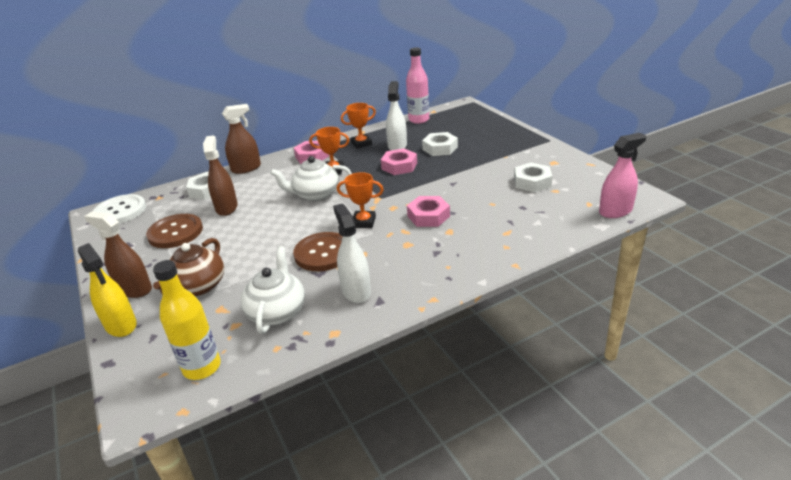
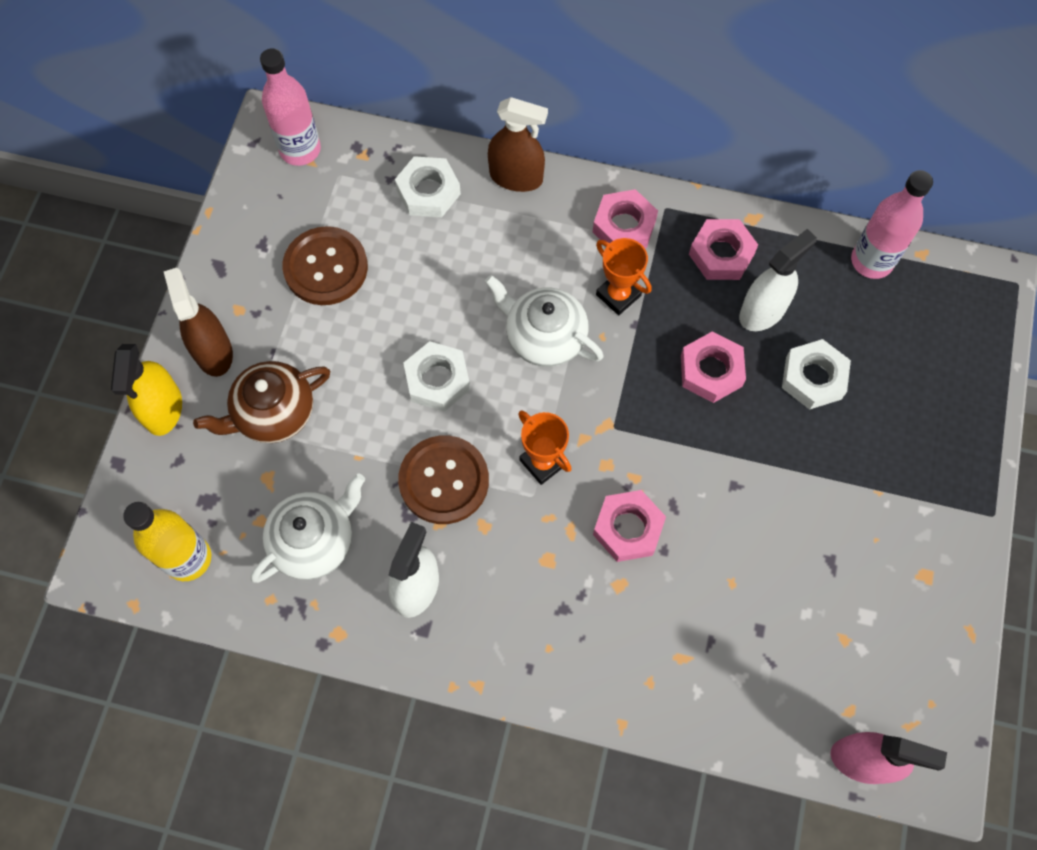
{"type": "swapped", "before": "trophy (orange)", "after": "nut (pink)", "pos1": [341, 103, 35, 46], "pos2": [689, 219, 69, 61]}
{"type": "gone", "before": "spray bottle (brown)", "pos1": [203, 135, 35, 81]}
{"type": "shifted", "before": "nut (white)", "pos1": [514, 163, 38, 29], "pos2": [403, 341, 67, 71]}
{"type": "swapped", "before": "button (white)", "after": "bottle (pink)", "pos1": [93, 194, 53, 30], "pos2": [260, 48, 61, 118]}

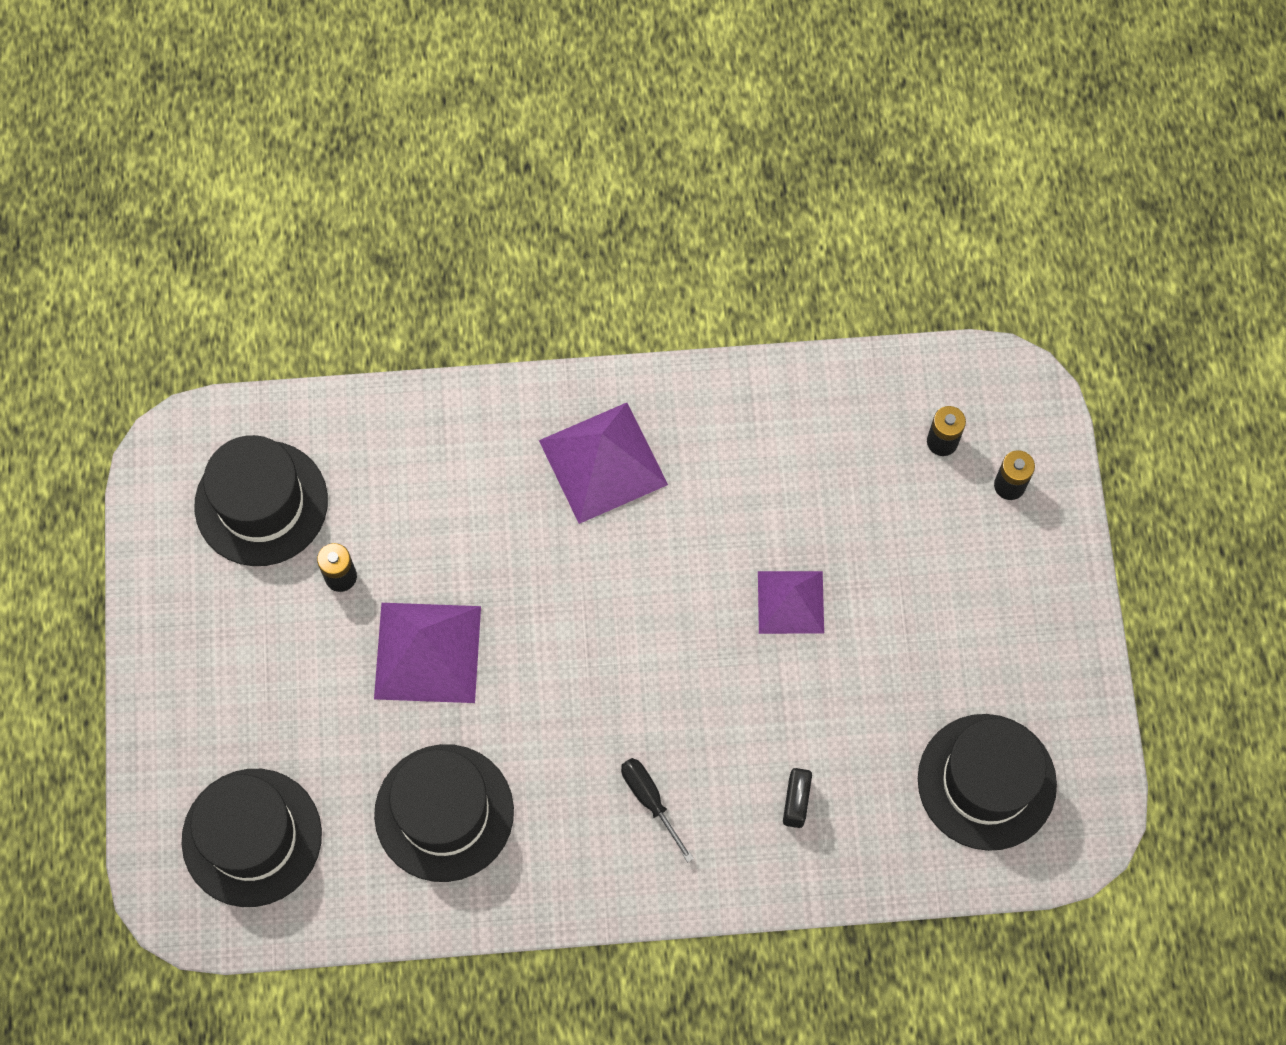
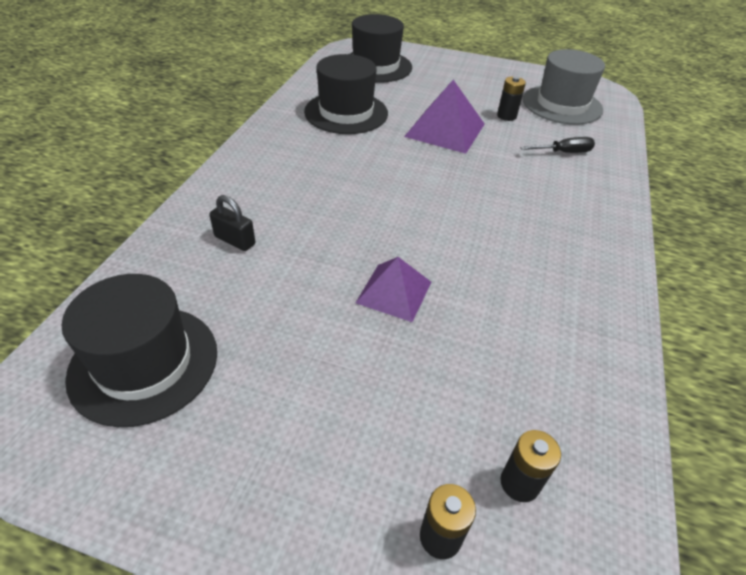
{"type": "gone", "before": "pyramid (purple)", "pos1": [539, 403, 129, 121]}
{"type": "repainted", "before": "hat (black)", "after": "hat (grey)", "pos1": [194, 435, 134, 131], "pos2": [523, 49, 82, 76]}
{"type": "shifted", "before": "screwdriver (black)", "pos1": [621, 758, 73, 104], "pos2": [520, 137, 75, 16]}

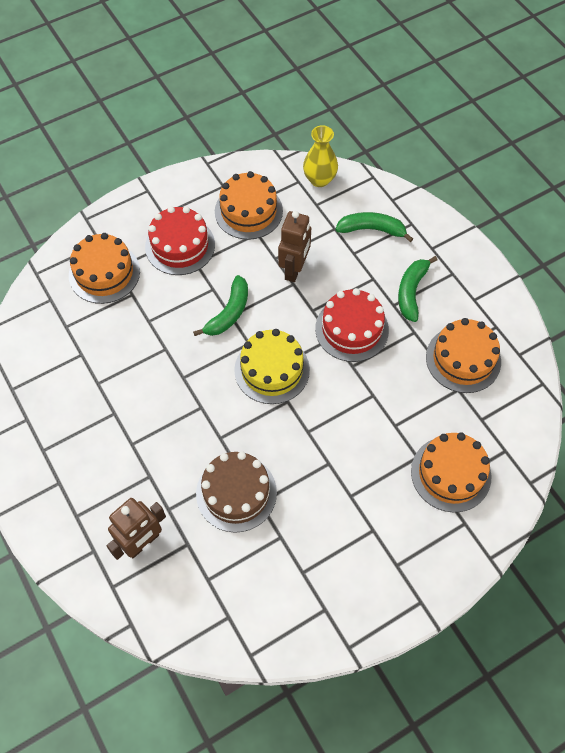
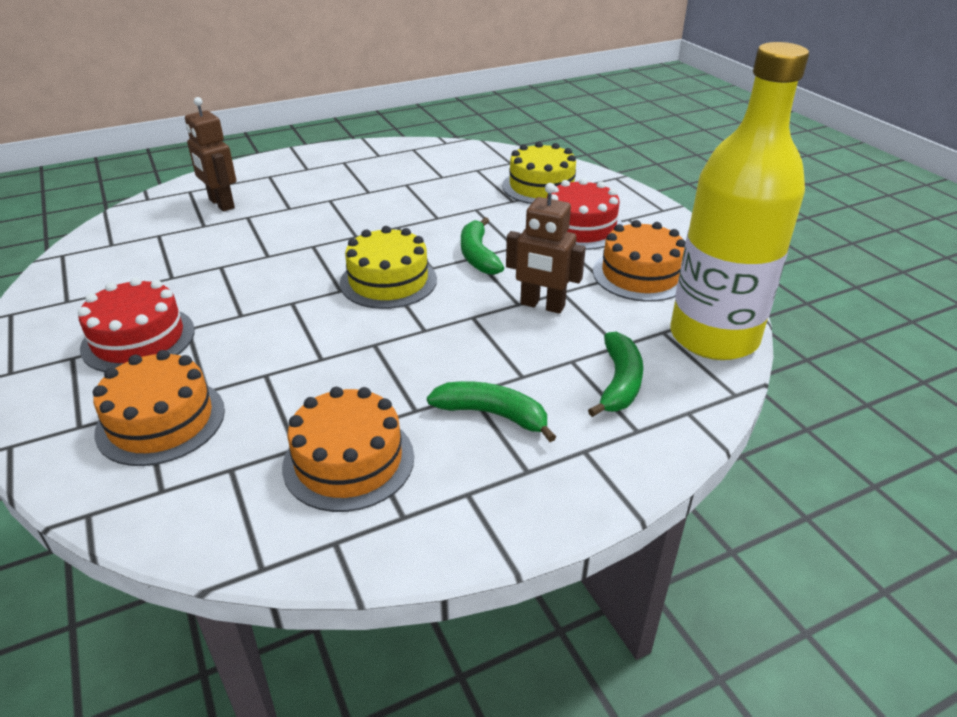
{"type": "swapped", "before": "vase (yellow)", "after": "bottle (yellow)", "pos1": [303, 125, 35, 62], "pos2": [670, 42, 139, 318]}
{"type": "repainted", "before": "cake (orange)", "after": "cake (yellow)", "pos1": [69, 233, 71, 71], "pos2": [502, 142, 77, 62]}
{"type": "rotated", "before": "banana (green)", "pos1": [193, 275, 55, 61], "pos2": [461, 217, 43, 58], "turn": 45}
{"type": "shifted", "before": "cake (red)", "pos1": [315, 288, 74, 74], "pos2": [78, 277, 117, 95]}
{"type": "gone", "before": "cake (brown)", "pos1": [196, 451, 81, 82]}

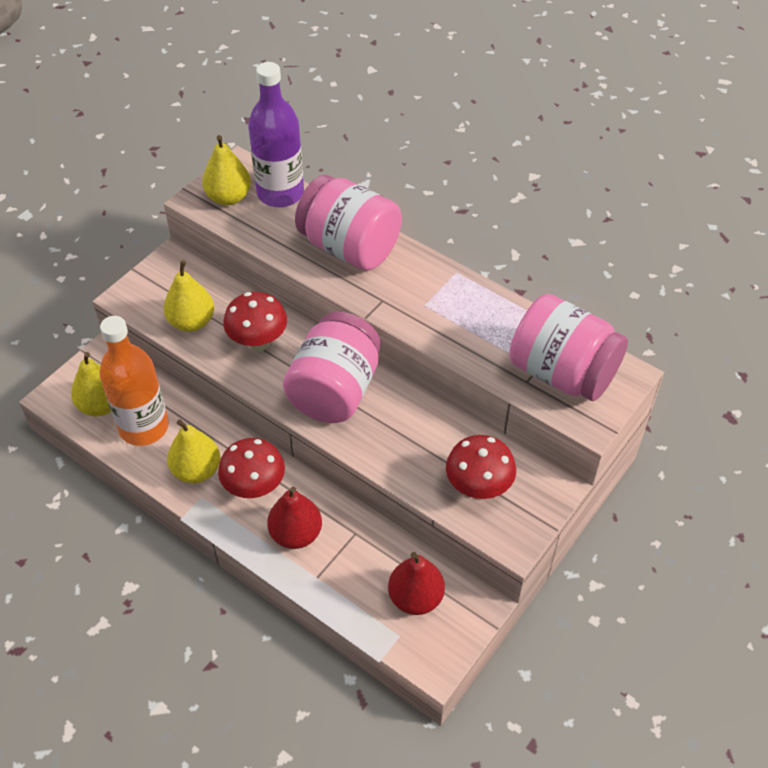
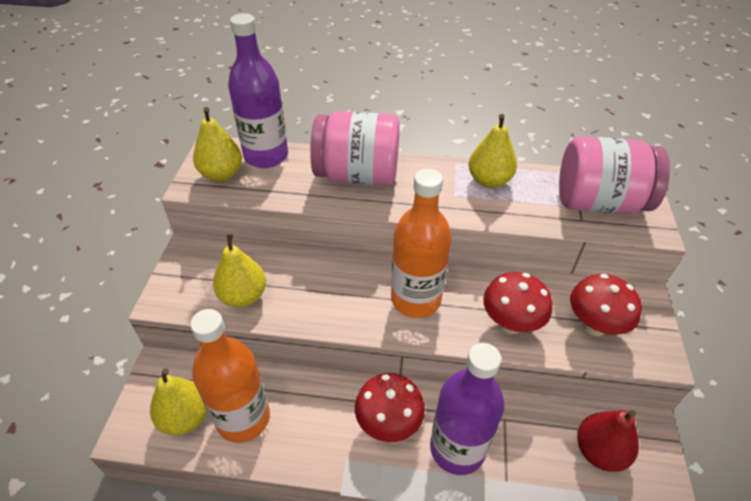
{"type": "shifted", "before": "mushroom (red)", "pos1": [223, 292, 64, 59], "pos2": [483, 272, 69, 62]}
{"type": "swapped", "before": "jar (pink)", "after": "bottle (orange)", "pos1": [283, 312, 98, 111], "pos2": [391, 169, 61, 149]}
{"type": "shifted", "before": "pear (yellow)", "pos1": [167, 419, 53, 64], "pos2": [469, 114, 48, 74]}
{"type": "swapped", "before": "pear (red)", "after": "bottle (purple)", "pos1": [267, 487, 55, 62], "pos2": [430, 343, 74, 132]}

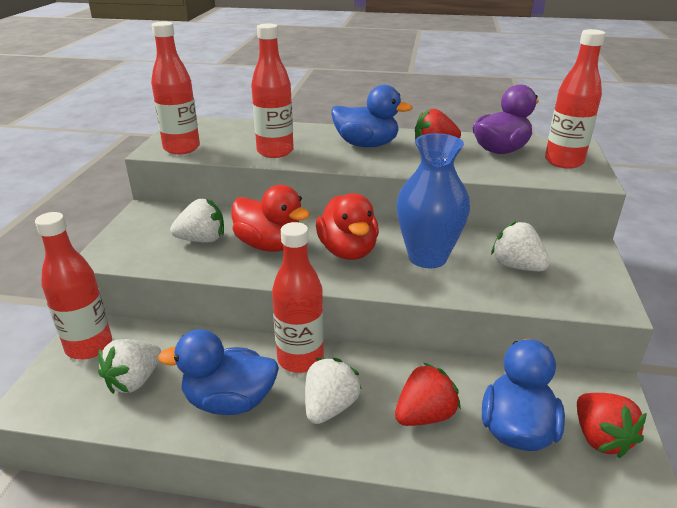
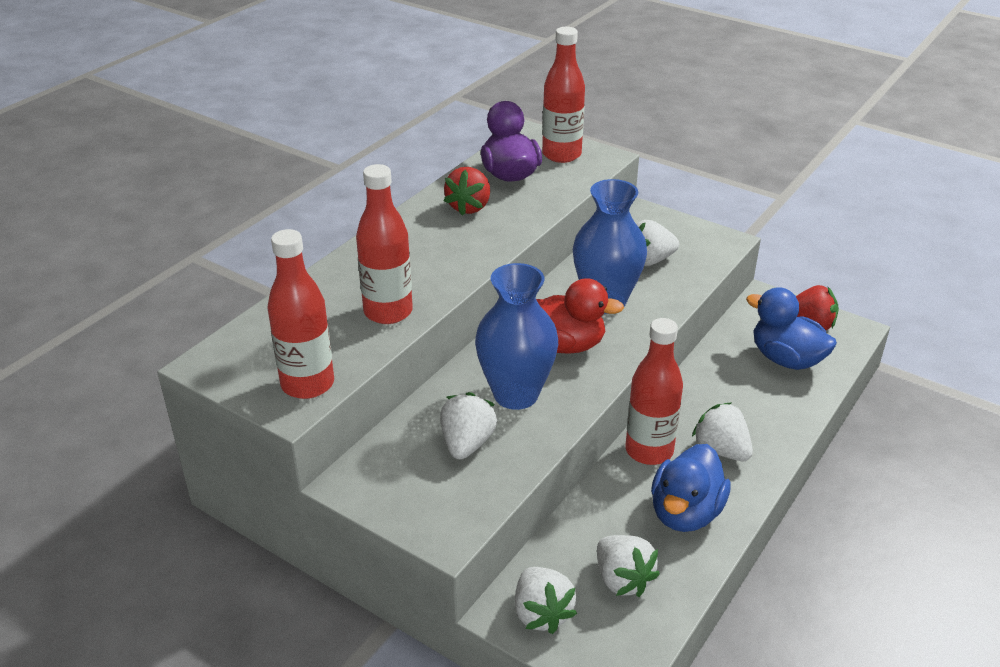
{"type": "gone", "before": "duck (blue)", "pos1": [331, 85, 82, 62]}
{"type": "swapped", "before": "duck (red)", "after": "vase (blue)", "pos1": [231, 185, 79, 67], "pos2": [475, 263, 83, 147]}
{"type": "swapped", "before": "bottle (red)", "after": "strawberry (white)", "pos1": [35, 212, 77, 147], "pos2": [515, 567, 62, 67]}
{"type": "gone", "before": "strawberry (red)", "pos1": [395, 363, 66, 63]}

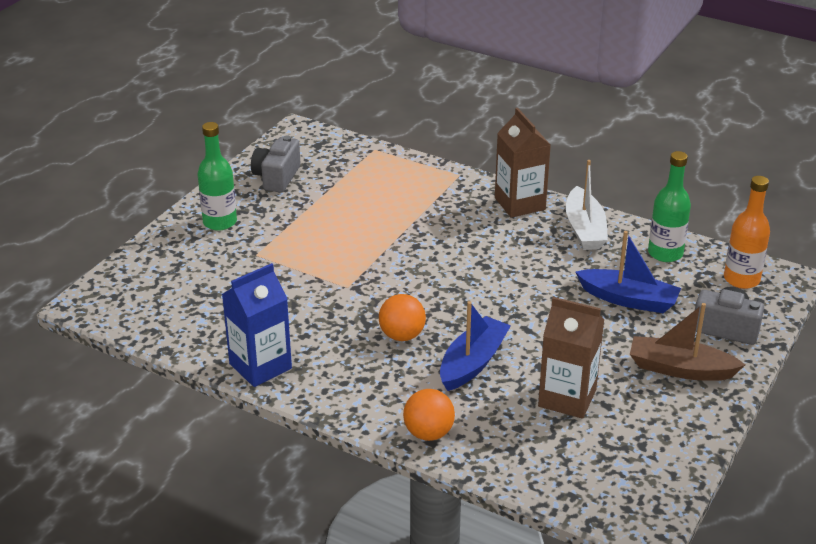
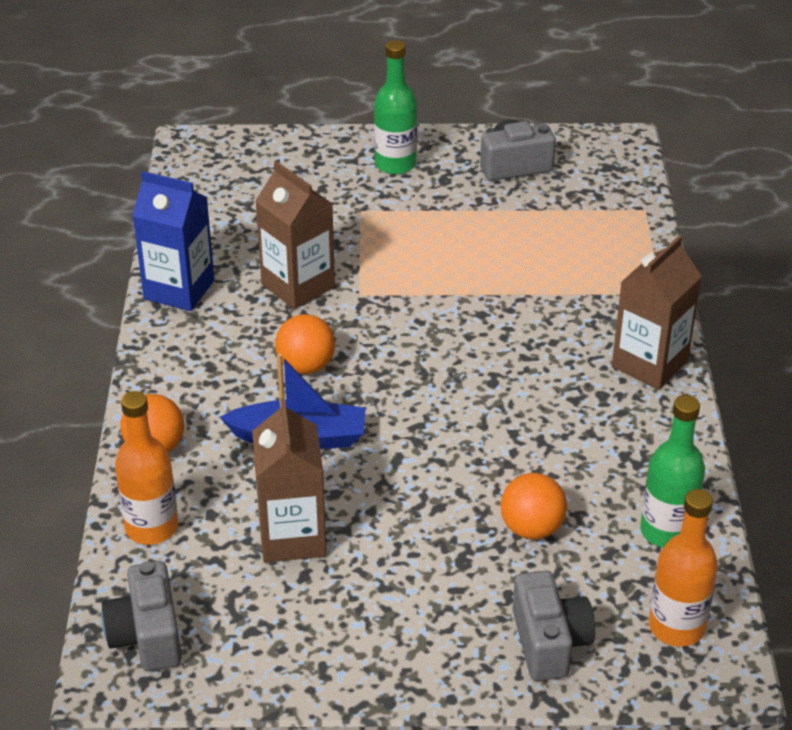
{"type": "gone", "before": "boat (white)", "pos1": [566, 160, 42, 90]}
{"type": "swapped", "before": "boat (blue)", "after": "ball (orange)", "pos1": [576, 231, 105, 82], "pos2": [500, 473, 67, 67]}
{"type": "gone", "before": "boat (brown)", "pos1": [630, 303, 115, 78]}
{"type": "new", "after": "carton (brown)", "pos2": [255, 161, 80, 148]}
{"type": "new", "after": "bottle (orange)", "pos2": [115, 391, 64, 154]}
{"type": "new", "after": "camera (grey)", "pos2": [101, 561, 81, 110]}

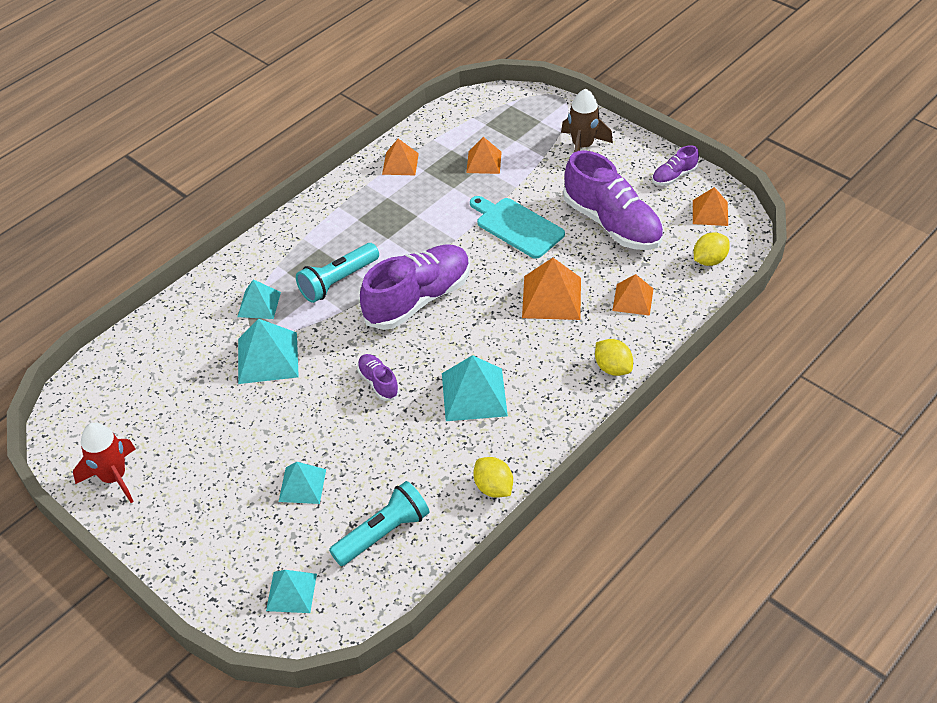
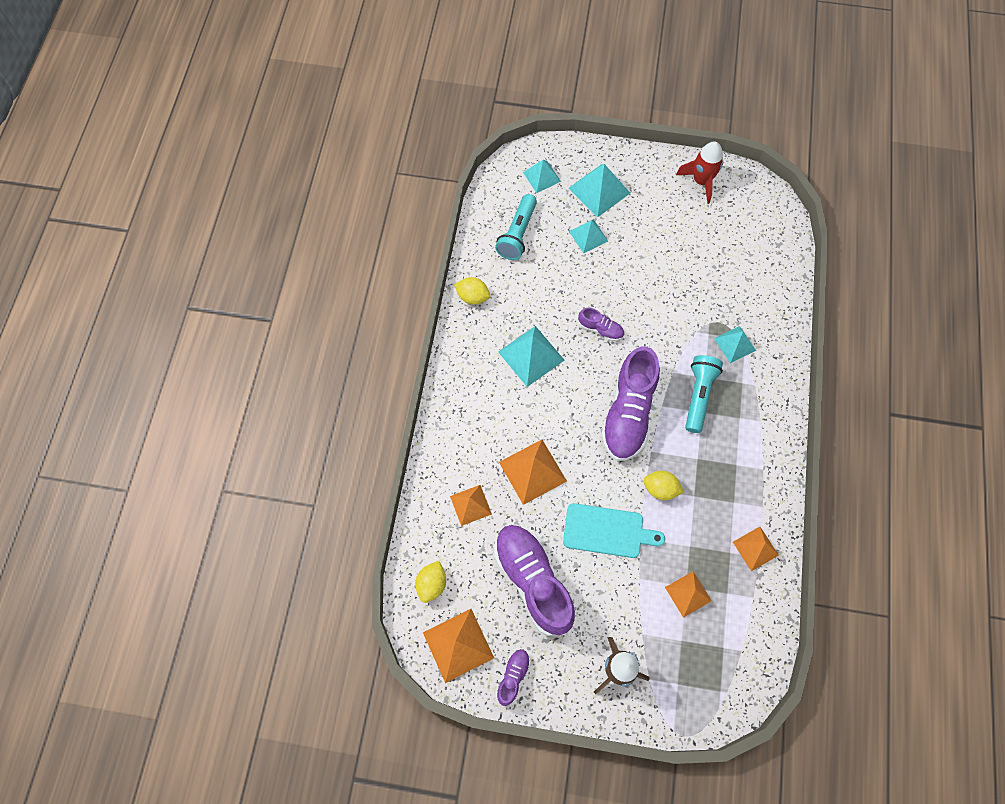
{"type": "rotated", "before": "shoe (purple)", "pos1": [563, 150, 100, 100], "pos2": [494, 524, 81, 112], "turn": 45}
{"type": "scaled", "before": "pyramid (orange)", "pos1": [693, 187, 35, 39], "pos2": [423, 609, 71, 74], "scale": 1.56}
{"type": "shifted", "before": "pyramid (turquoise)", "pos1": [238, 318, 61, 66], "pos2": [569, 164, 61, 53]}
{"type": "shifted", "before": "lemon (yellow)", "pos1": [595, 339, 38, 37], "pos2": [643, 471, 41, 29]}

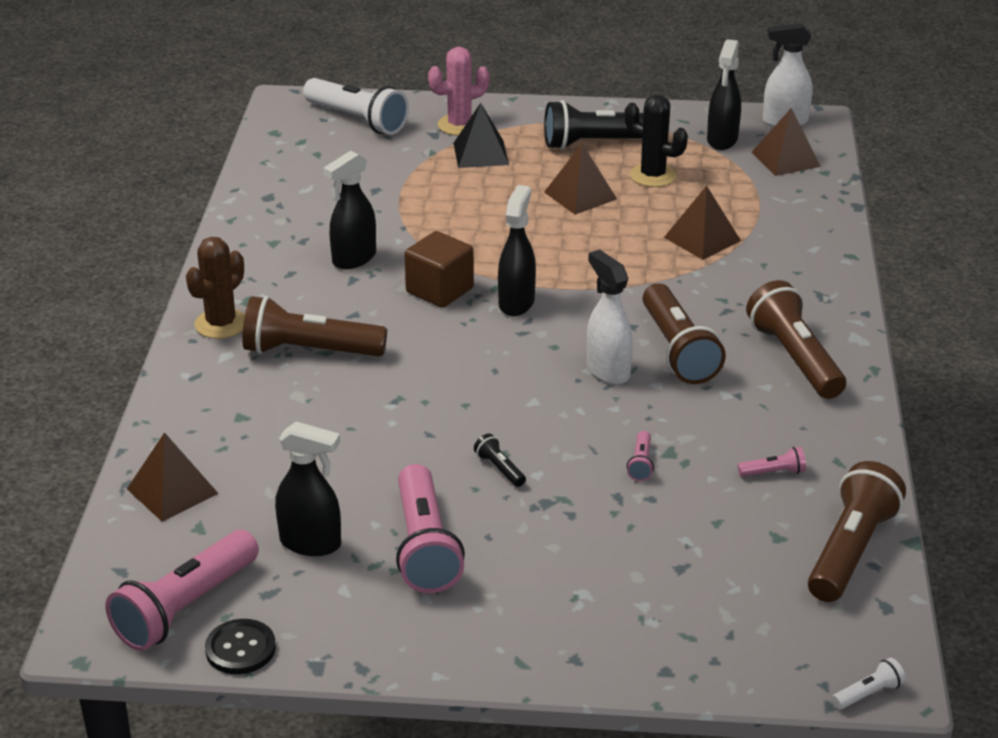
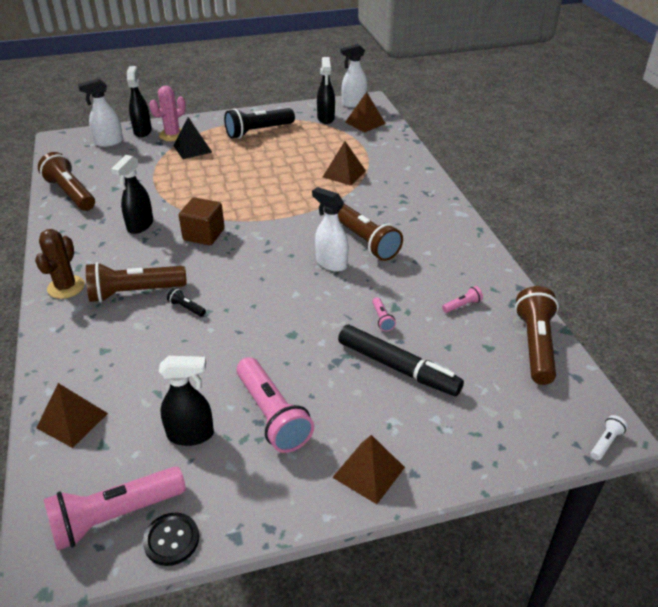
{"type": "swapped", "before": "flashlight (white)", "after": "spray bottle (white)", "pos1": [303, 78, 106, 57], "pos2": [78, 79, 45, 68]}
{"type": "gone", "before": "cactus (black)", "pos1": [625, 95, 63, 92]}
{"type": "shifted", "before": "pyramid (brown)", "pos1": [544, 144, 73, 71], "pos2": [332, 435, 73, 69]}
{"type": "shifted", "before": "spray bottle (black)", "pos1": [498, 185, 38, 131], "pos2": [127, 66, 25, 71]}
{"type": "shifted", "before": "flashlight (brown)", "pos1": [746, 280, 100, 119], "pos2": [38, 152, 57, 59]}
{"type": "shifted", "before": "flashlight (black)", "pos1": [474, 434, 52, 53], "pos2": [167, 288, 39, 29]}
{"type": "rotated", "before": "flashlight (pink)", "pos1": [105, 530, 154, 121], "pos2": [44, 466, 142, 85], "turn": 45}
{"type": "new", "after": "marker (black)", "pos2": [338, 325, 126, 71]}

